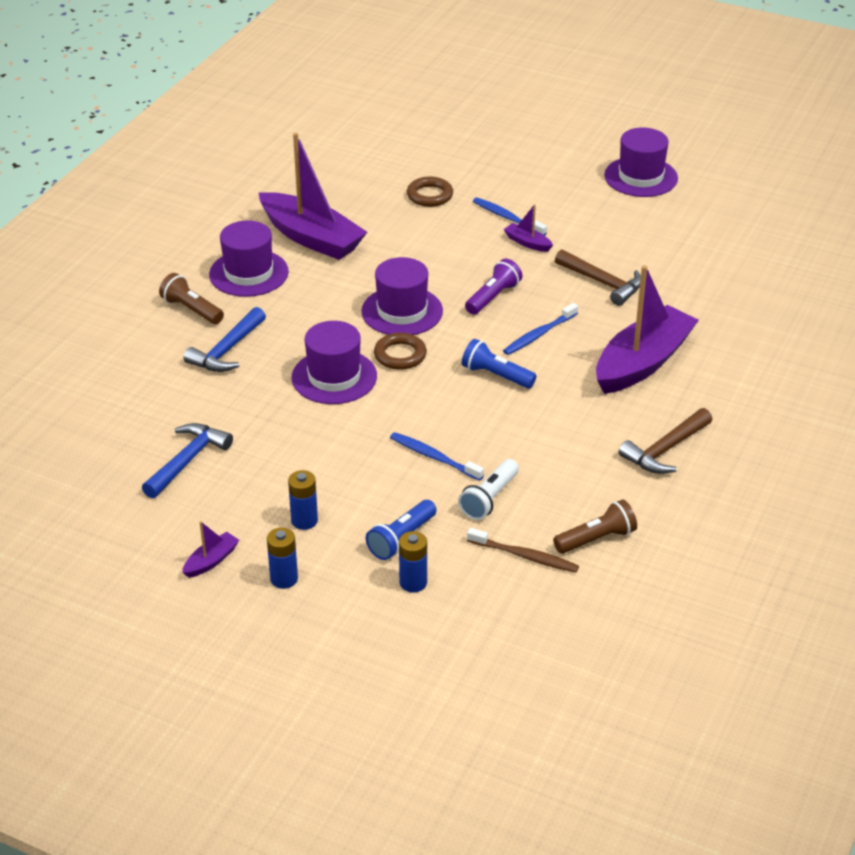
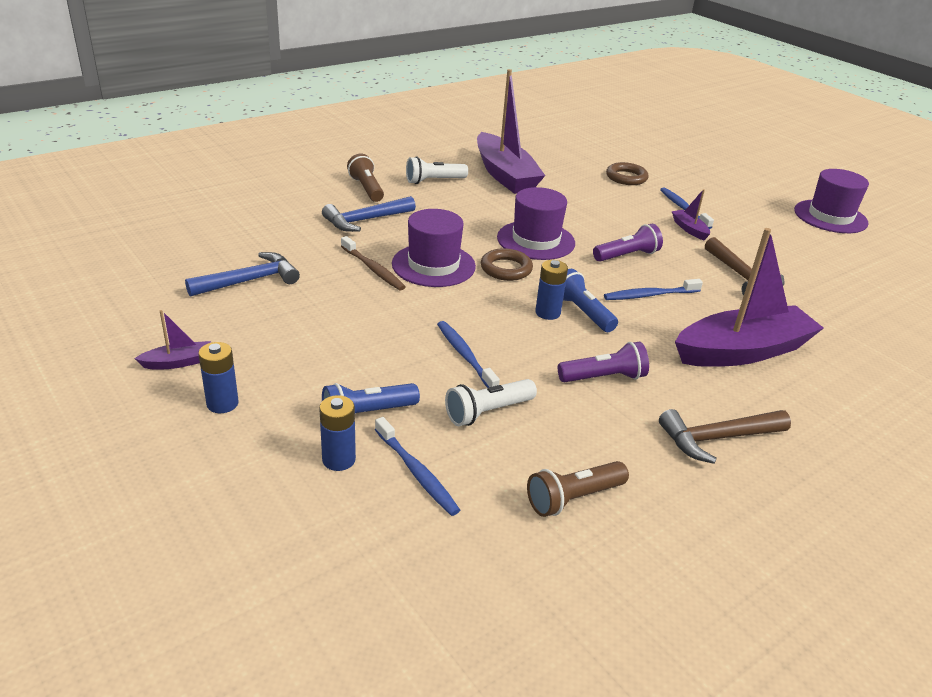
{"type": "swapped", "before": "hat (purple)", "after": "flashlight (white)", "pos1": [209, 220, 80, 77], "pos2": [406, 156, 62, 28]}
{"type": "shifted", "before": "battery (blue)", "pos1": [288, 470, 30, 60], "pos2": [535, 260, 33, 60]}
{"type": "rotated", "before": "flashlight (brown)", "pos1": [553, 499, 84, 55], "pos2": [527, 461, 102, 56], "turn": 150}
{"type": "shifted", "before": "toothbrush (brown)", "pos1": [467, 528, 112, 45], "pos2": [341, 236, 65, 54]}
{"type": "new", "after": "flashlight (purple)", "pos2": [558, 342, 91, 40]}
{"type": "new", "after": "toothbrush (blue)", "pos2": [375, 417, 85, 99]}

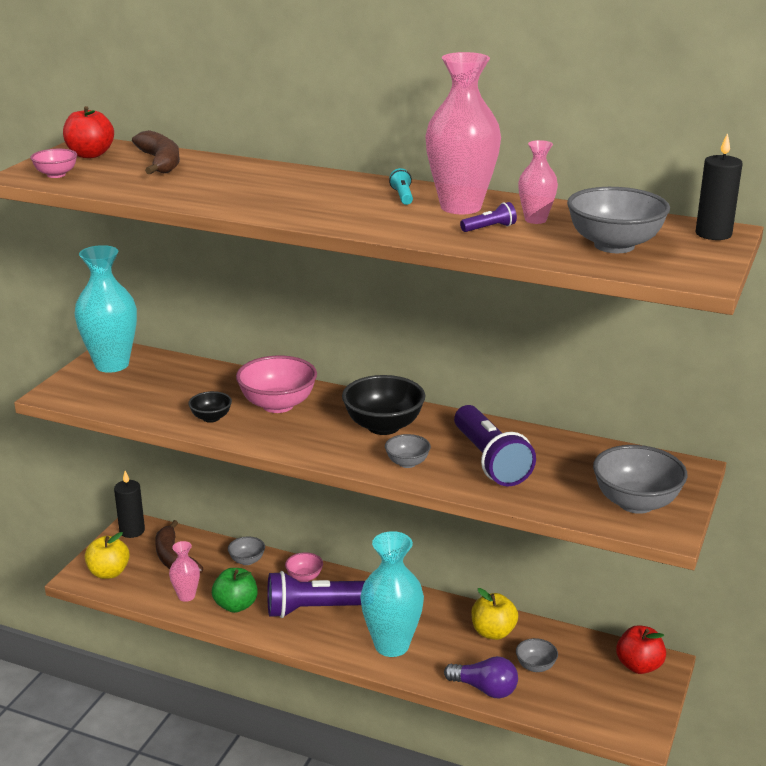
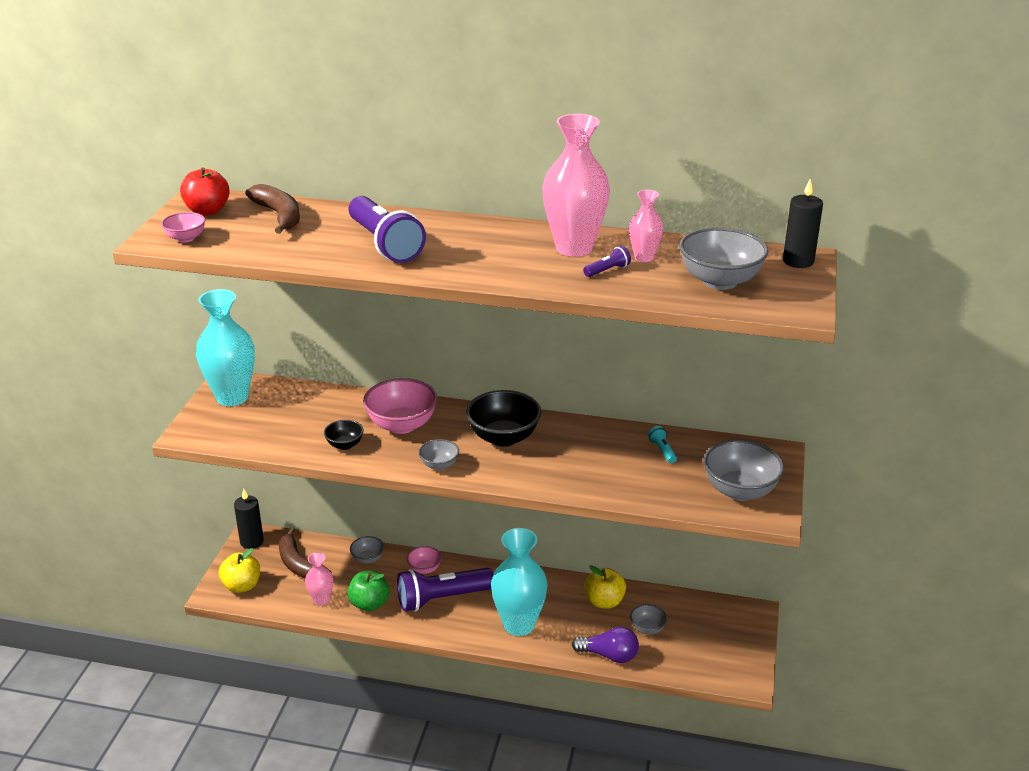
{"type": "shifted", "before": "flashlight (turquoise)", "pos1": [389, 168, 24, 37], "pos2": [648, 426, 29, 37]}
{"type": "shifted", "before": "flashlight (purple)", "pos1": [454, 405, 82, 81], "pos2": [349, 196, 77, 67]}
{"type": "shifted", "before": "bowl (grey)", "pos1": [385, 434, 46, 34], "pos2": [419, 439, 40, 31]}
{"type": "gone", "before": "apple (red)", "pos1": [616, 625, 50, 49]}

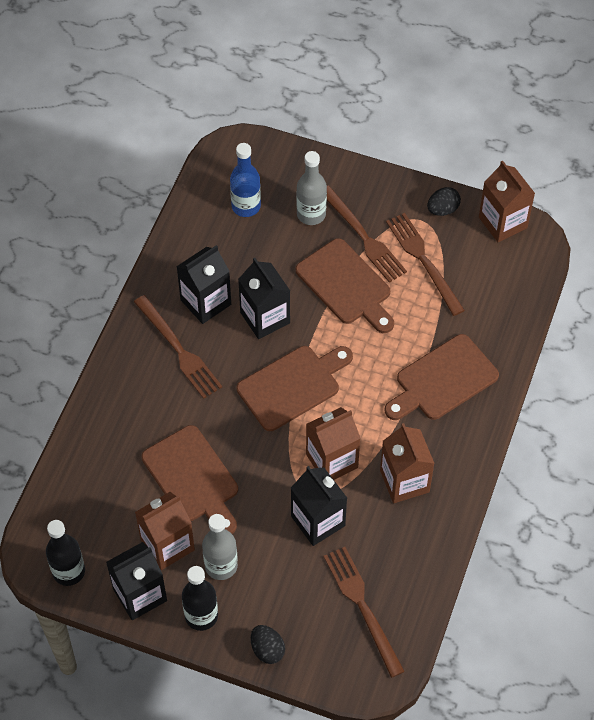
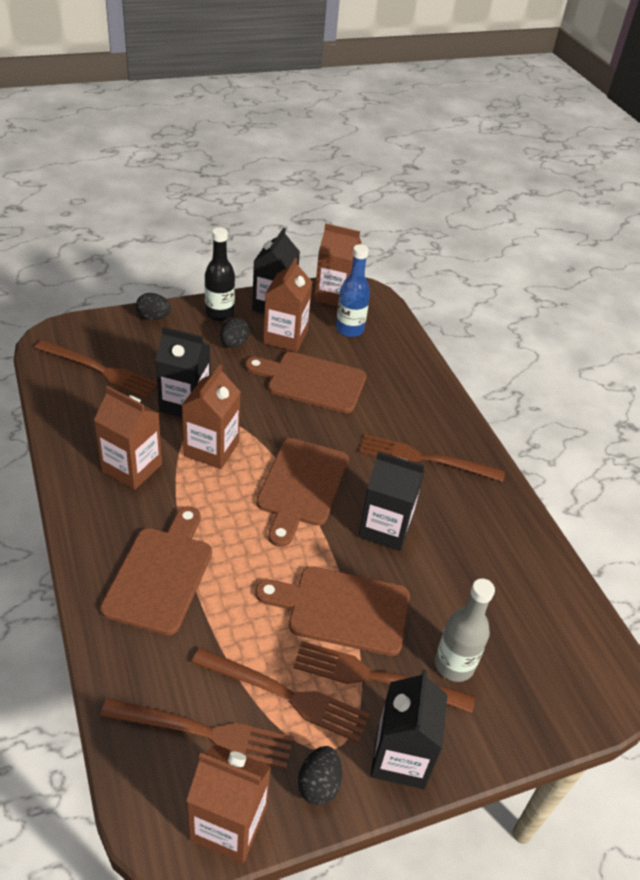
{"type": "shifted", "before": "bottle (blue)", "pos1": [230, 143, 31, 74], "pos2": [336, 244, 34, 93]}
{"type": "shifted", "before": "carton (black)", "pos1": [177, 245, 54, 79], "pos2": [370, 670, 78, 119]}
{"type": "swapped", "before": "bottle (grey)", "after": "egg (black)", "pos1": [202, 514, 36, 66], "pos2": [220, 318, 30, 30]}
{"type": "swapped", "before": "bottle (black)", "after": "carton (brown)", "pos1": [46, 520, 39, 66], "pos2": [314, 224, 48, 83]}
{"type": "new", "after": "fork (brown)", "pos2": [100, 698, 194, 71]}

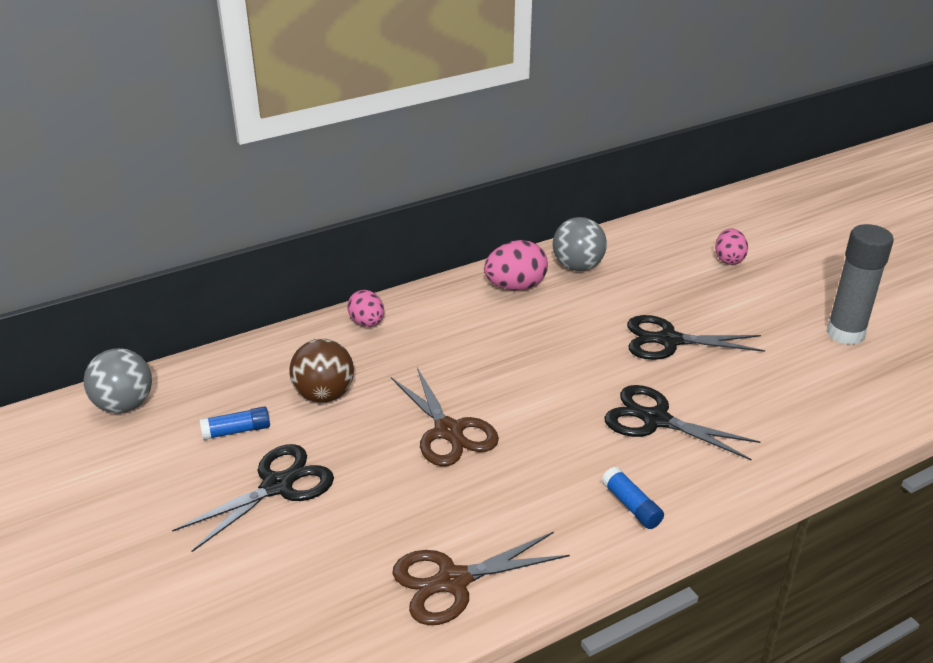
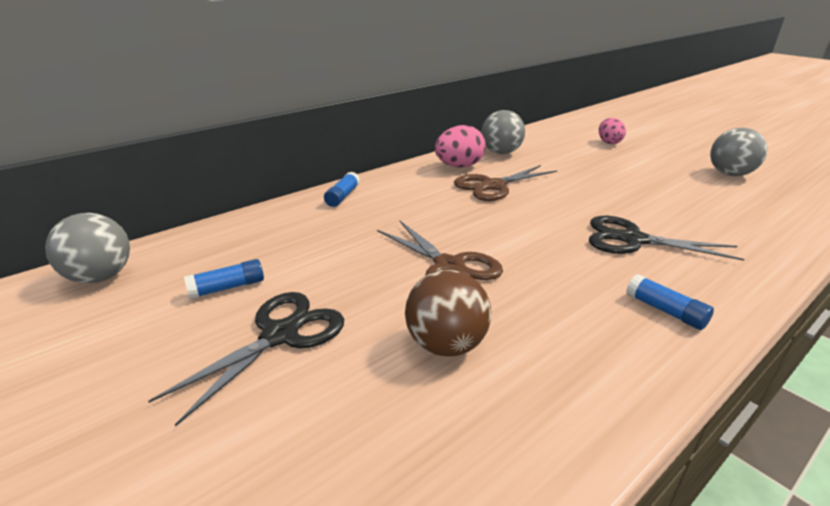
{"type": "swapped", "before": "glue stick (grey)", "after": "ball (grey)", "pos1": [826, 224, 68, 121], "pos2": [710, 128, 57, 48]}
{"type": "swapped", "before": "egg (pink)", "after": "glue stick (blue)", "pos1": [347, 290, 37, 37], "pos2": [324, 172, 36, 35]}
{"type": "gone", "before": "scissors (black)", "pos1": [627, 315, 138, 45]}
{"type": "shifted", "before": "ball (brown)", "pos1": [289, 339, 65, 64], "pos2": [405, 270, 86, 87]}
{"type": "shifted", "before": "scissors (brown)", "pos1": [392, 532, 178, 93], "pos2": [454, 165, 103, 36]}

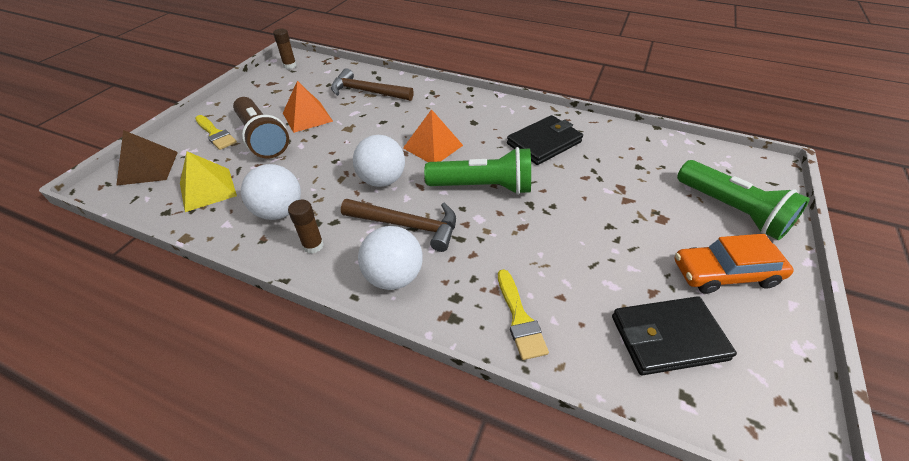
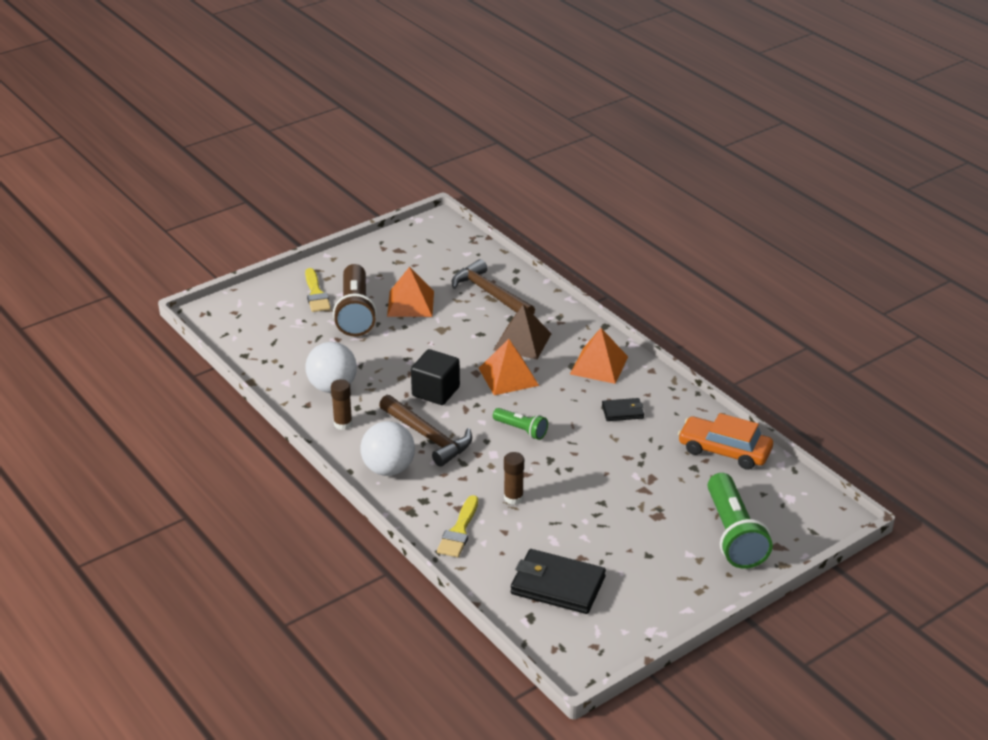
{"type": "shifted", "before": "glue stick (brown)", "pos1": [273, 29, 24, 40], "pos2": [504, 452, 20, 53]}
{"type": "scaled", "before": "wallet (black)", "pos1": [507, 115, 76, 50], "pos2": [602, 398, 42, 23], "scale": 0.53}
{"type": "shifted", "before": "pyramid (brown)", "pos1": [116, 130, 62, 56], "pos2": [493, 305, 59, 54]}
{"type": "swapped", "before": "ball (white)", "after": "cube (black)", "pos1": [353, 135, 52, 52], "pos2": [411, 349, 49, 56]}
{"type": "scaled", "before": "flashlight (green)", "pos1": [424, 147, 107, 48], "pos2": [493, 408, 55, 32], "scale": 0.52}
{"type": "gone", "before": "pyramid (yellow)", "pos1": [180, 151, 57, 61]}
{"type": "shifted", "before": "car (orange)", "pos1": [675, 234, 119, 60], "pos2": [678, 413, 95, 57]}
{"type": "new", "after": "pyramid (orange)", "pos2": [570, 328, 58, 56]}

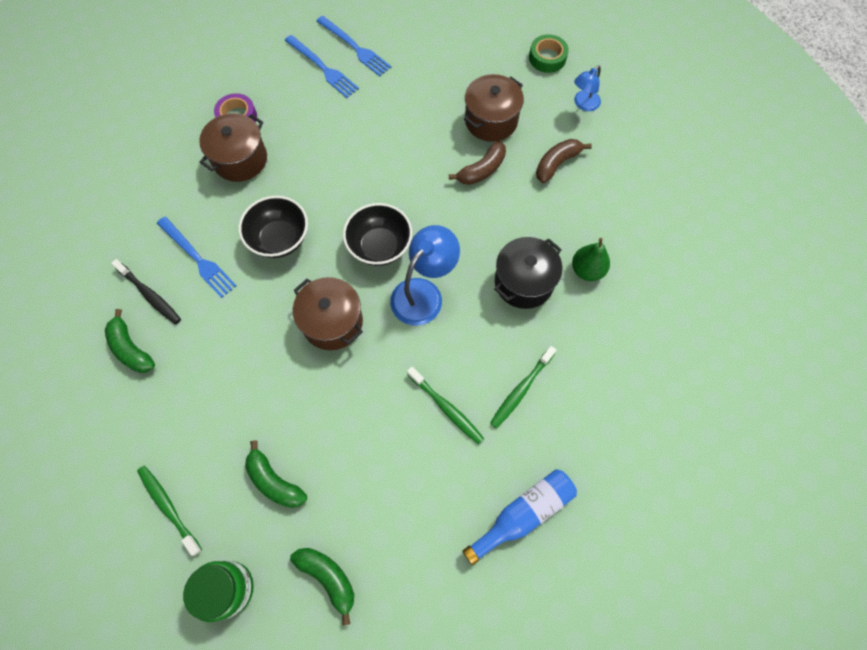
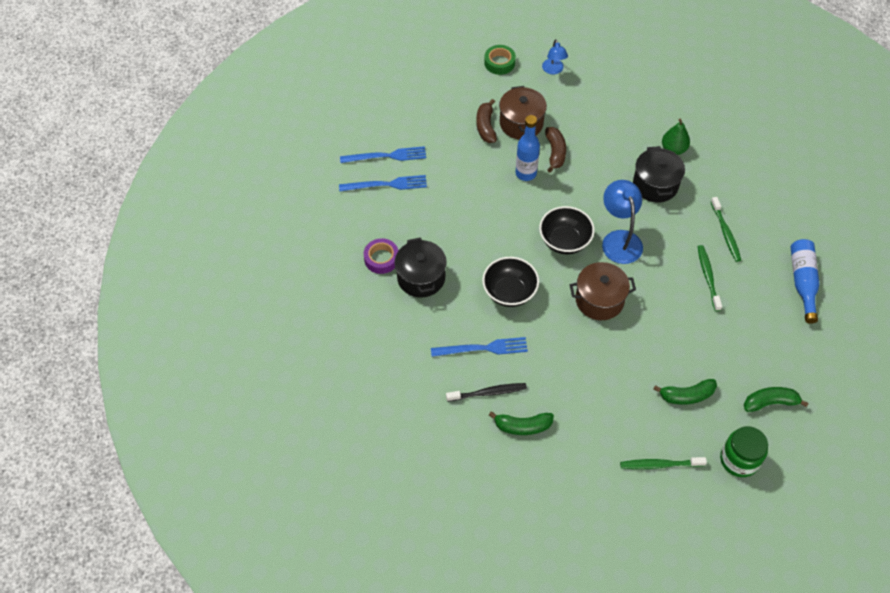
{"type": "repainted", "before": "pot (brown)", "after": "pot (black)", "pos1": [199, 113, 68, 69], "pos2": [394, 237, 53, 61]}
{"type": "shifted", "before": "banana (brown)", "pos1": [536, 139, 56, 44], "pos2": [476, 99, 21, 44]}
{"type": "rotated", "before": "toothbrush (green)", "pos1": [407, 367, 77, 77], "pos2": [697, 245, 25, 66], "turn": -90}
{"type": "new", "after": "bottle (blue)", "pos2": [516, 115, 24, 66]}

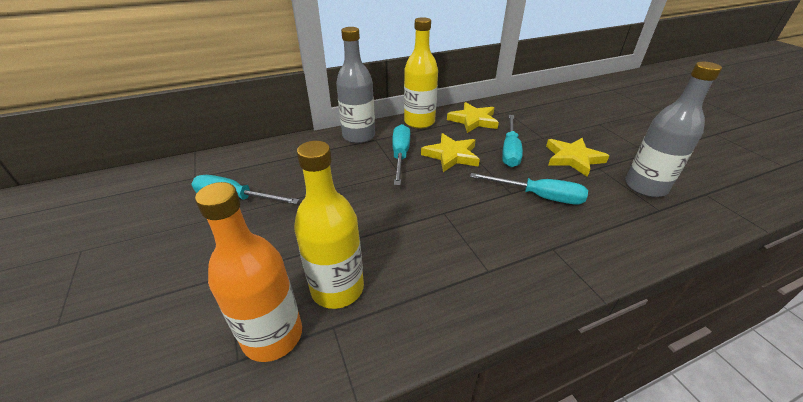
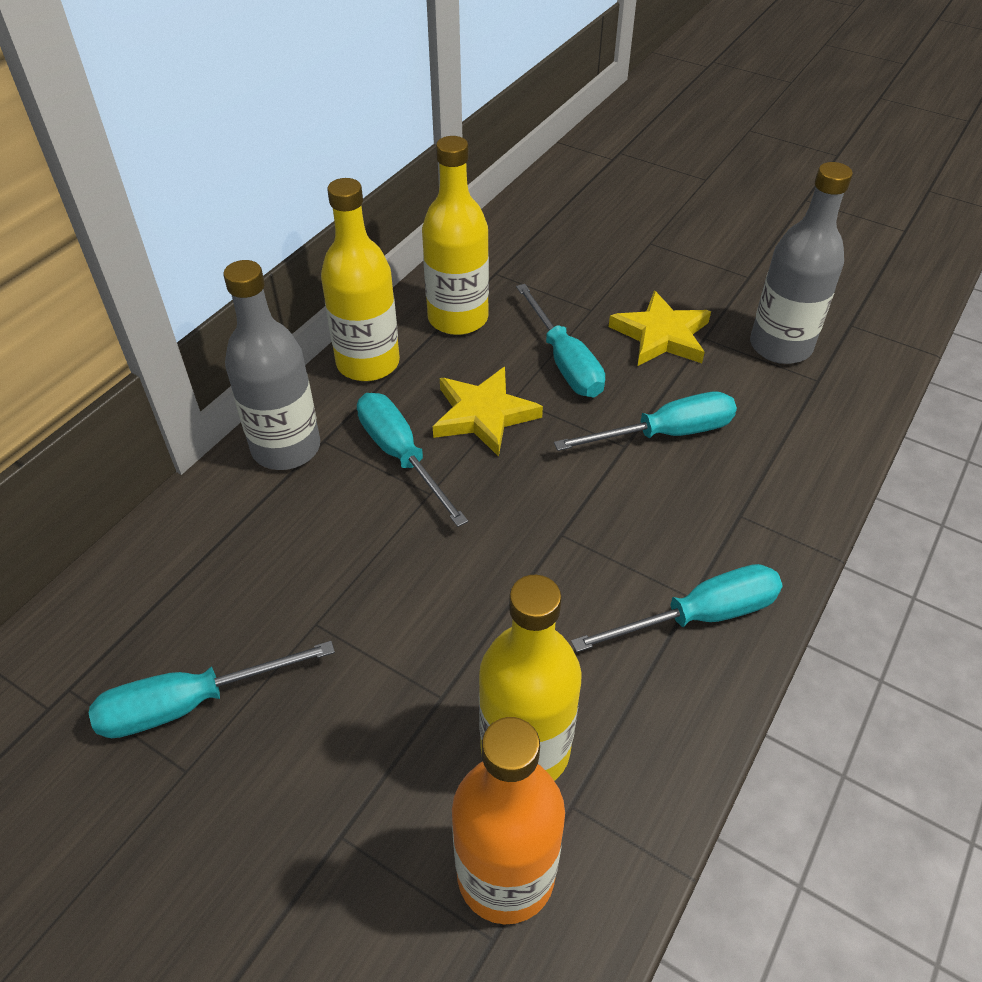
{"type": "swapped", "before": "star (yellow)", "after": "bottle (yellow)", "pos1": [447, 102, 52, 31], "pos2": [422, 136, 67, 199]}
{"type": "new", "after": "screwdriver (turquoise)", "pos2": [571, 564, 212, 88]}

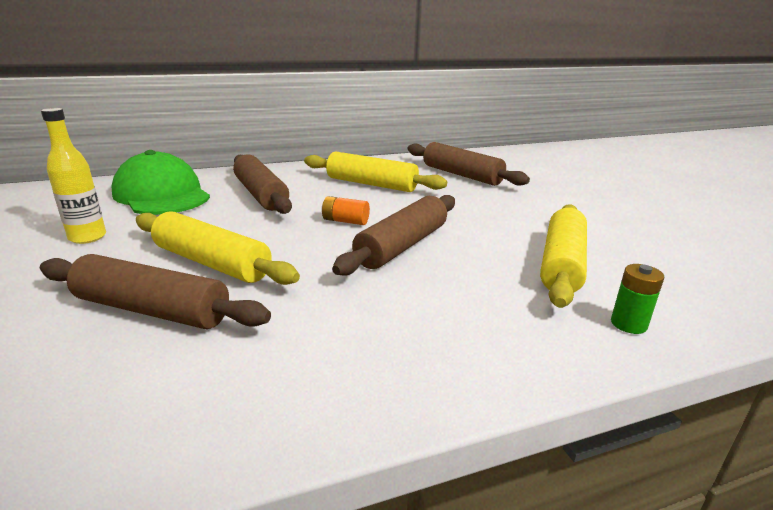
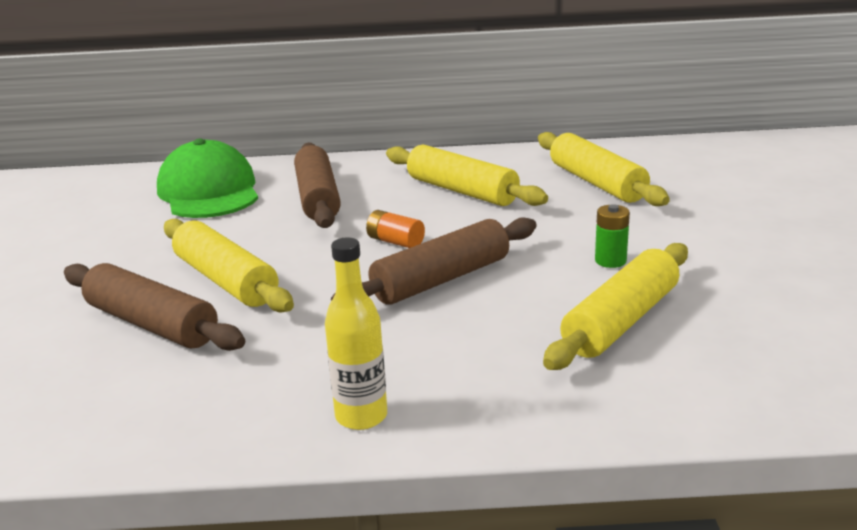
{"type": "shifted", "before": "bottle (yellow)", "pos1": [41, 108, 65, 136], "pos2": [325, 238, 62, 192]}
{"type": "repainted", "before": "rolling pin (brown)", "after": "rolling pin (yellow)", "pos1": [408, 142, 122, 44], "pos2": [538, 132, 132, 74]}
{"type": "shifted", "before": "battery (green)", "pos1": [611, 264, 53, 70], "pos2": [595, 204, 35, 64]}

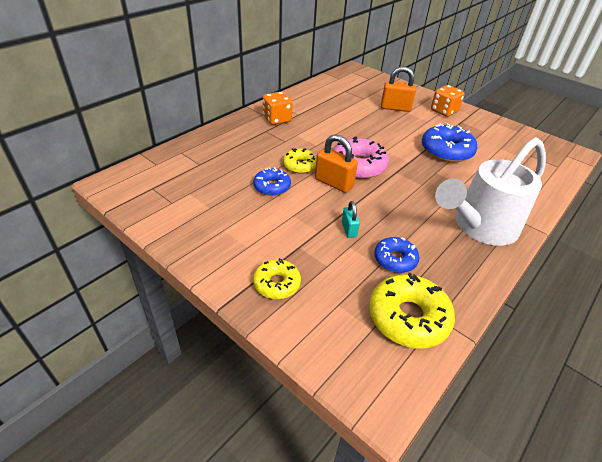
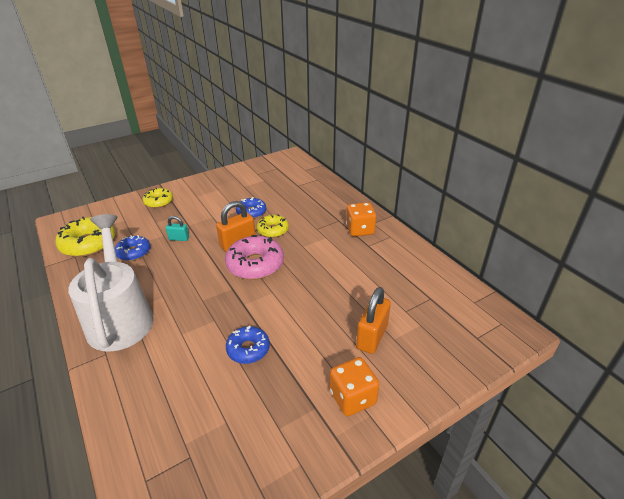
{"type": "scaled", "before": "donut (blue)", "pos1": [422, 123, 55, 39], "pos2": [226, 326, 44, 38], "scale": 0.61}

